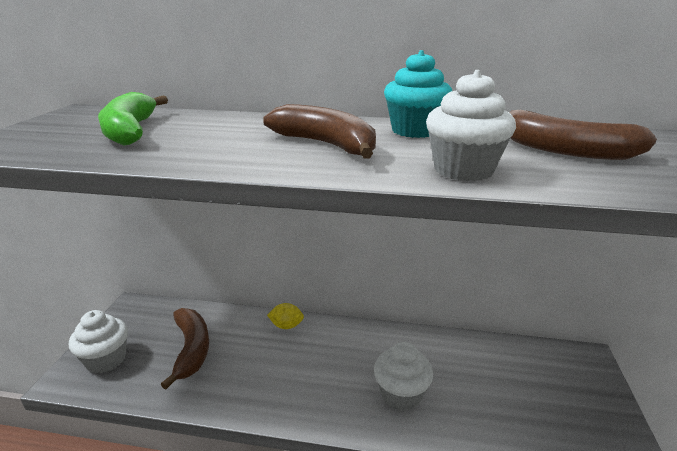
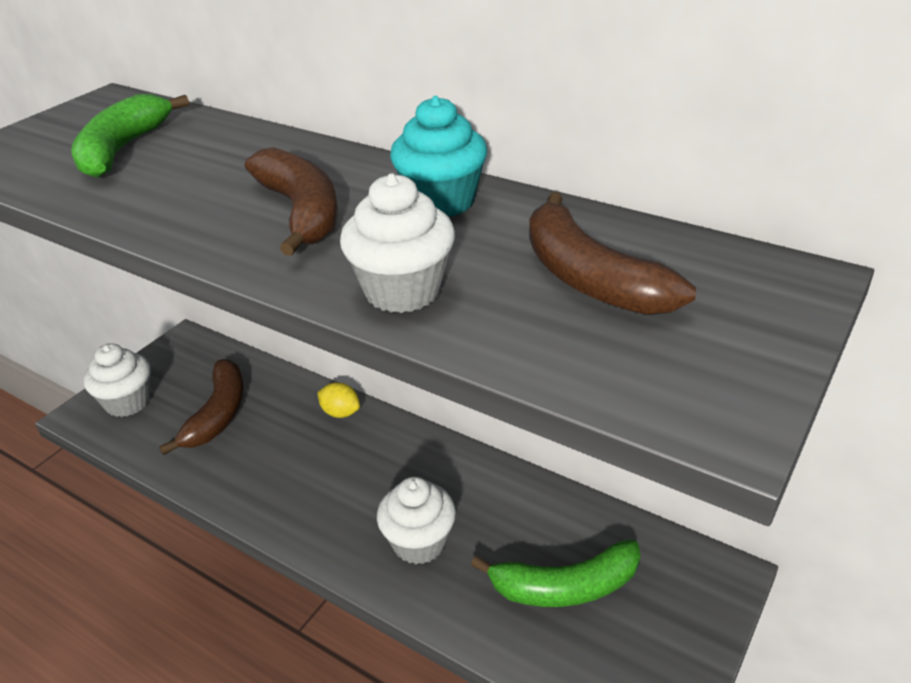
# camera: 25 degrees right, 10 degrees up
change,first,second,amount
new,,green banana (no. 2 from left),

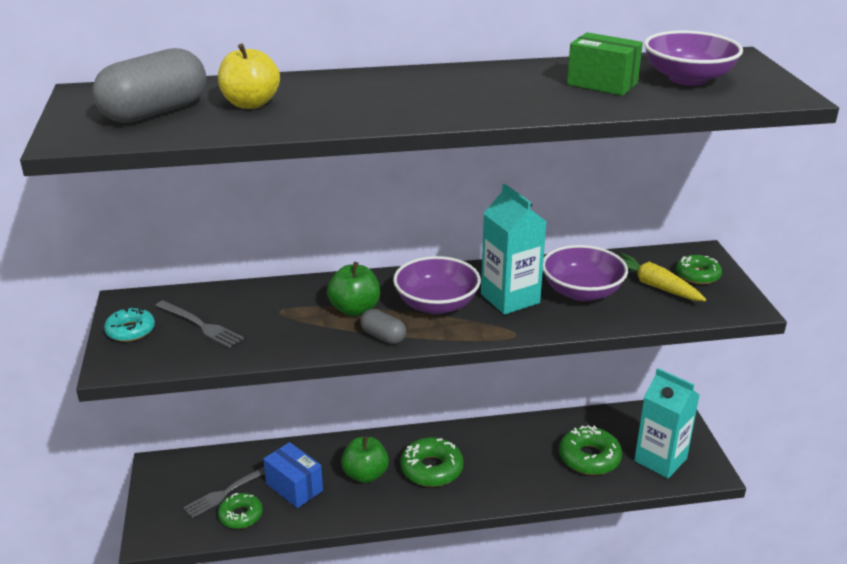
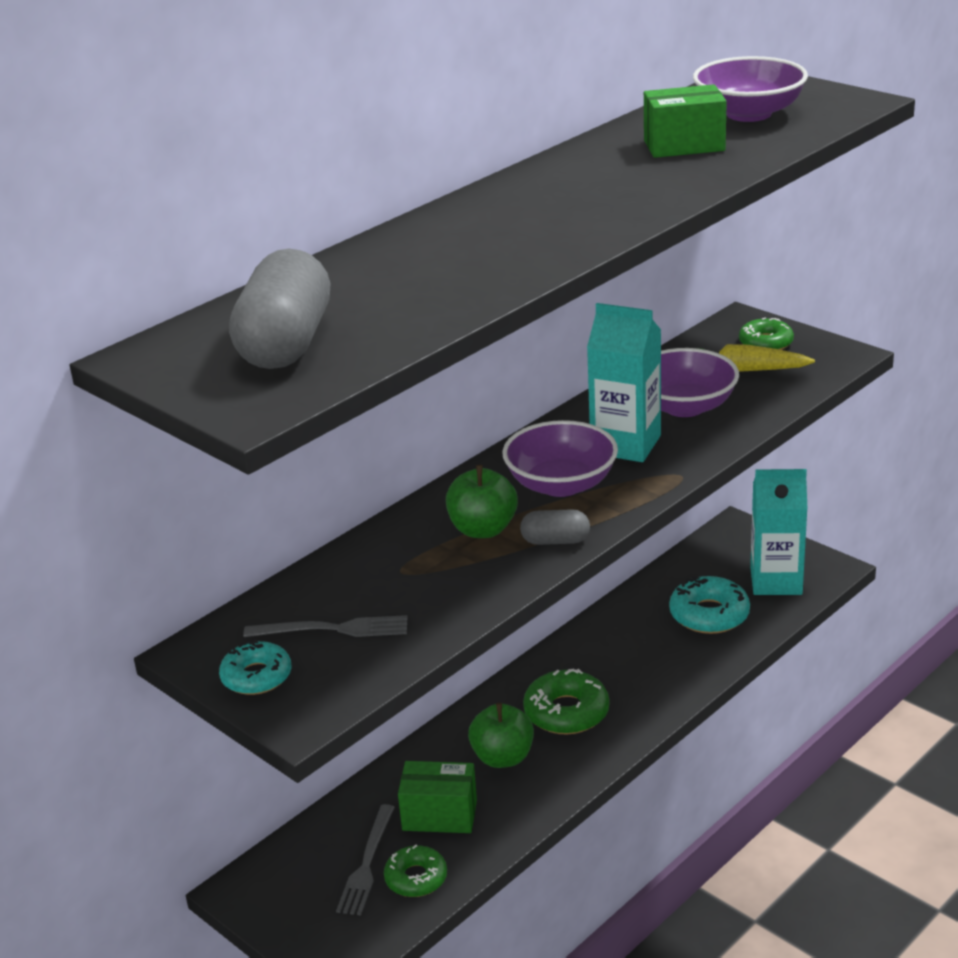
# camera: 35 degrees left, 0 degrees up
change,first,second,amount
repainted,blue box,green box (no. 1 from left),
repainted,green donut (no. 3 from left),turquoise donut (no. 2 from left),
gone,yellow apple,,

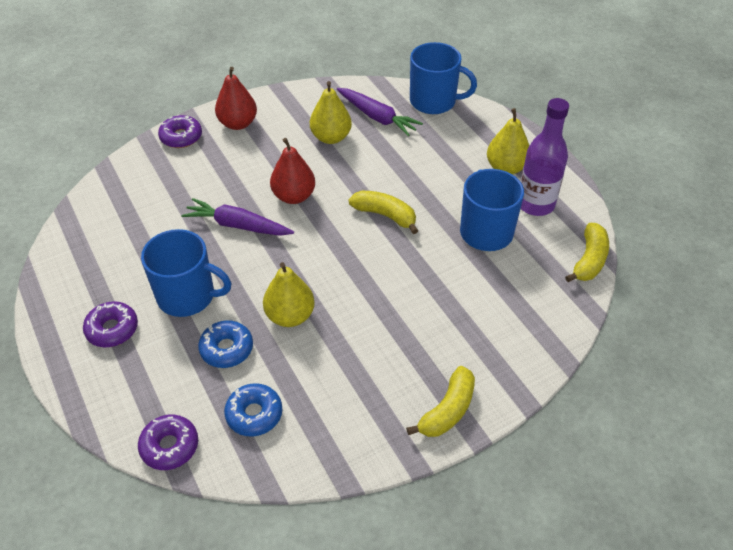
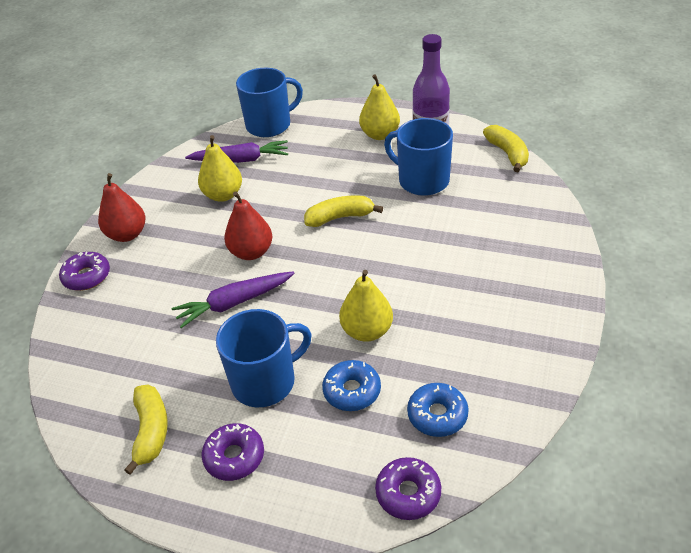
# camera: 40 degrees left, 5 degrees down
change,first,second,amount
shifted,yellow banana (no. 2 from left in the first image),yellow banana (no. 1 from left),

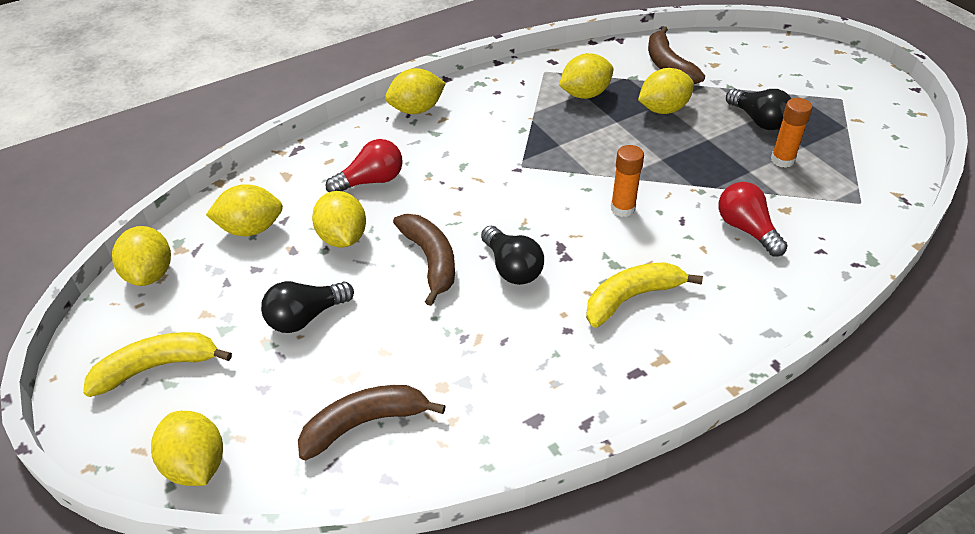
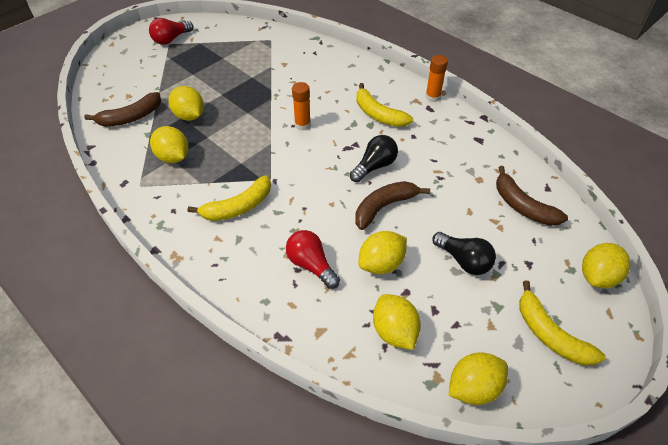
# camera: 105 degrees left, 5 degrees up
change,first,second,amount
shifted,red light bulb (no. 2 from left in the first image),red light bulb (no. 1 from left),
new,,yellow banana (no. 1 from left),
shifted,orange glue stick (no. 2 from left),,
gone,yellow lemon (no. 5 from left),,
gone,black light bulb (no. 3 from left),,

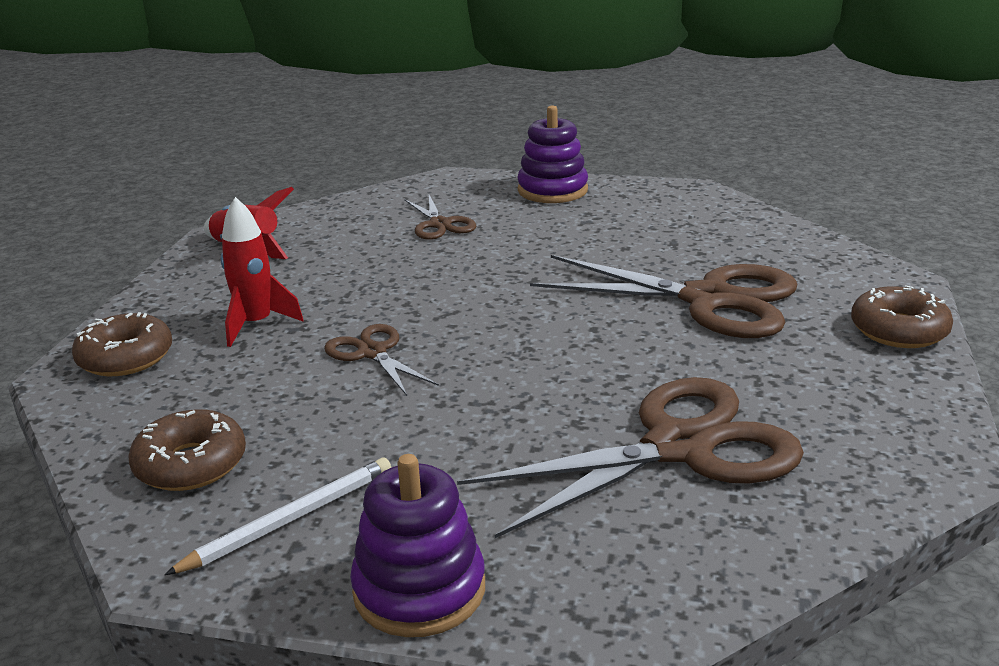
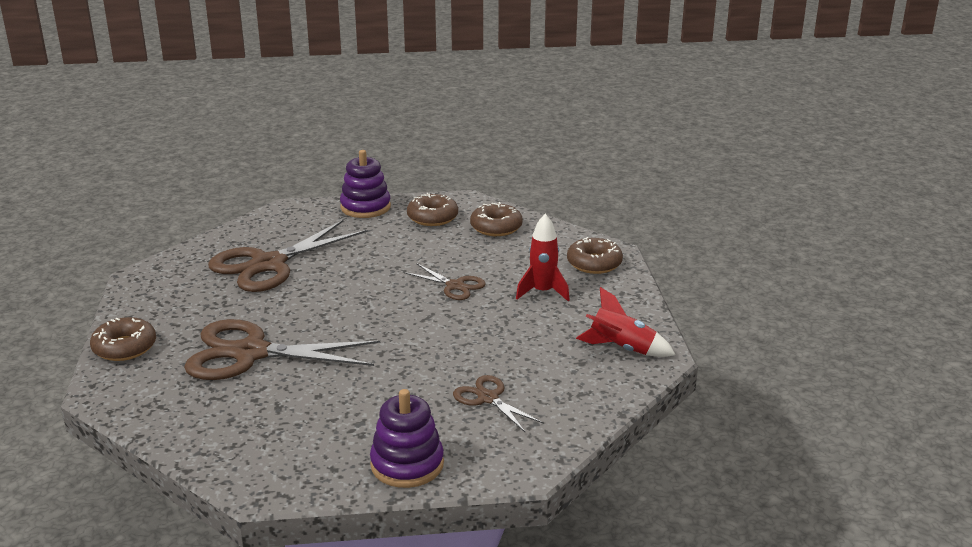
# camera: 160 degrees right, 0 degrees up
change,first,second,amount
swapped,white pencil,brown donut (no. 2 from left),

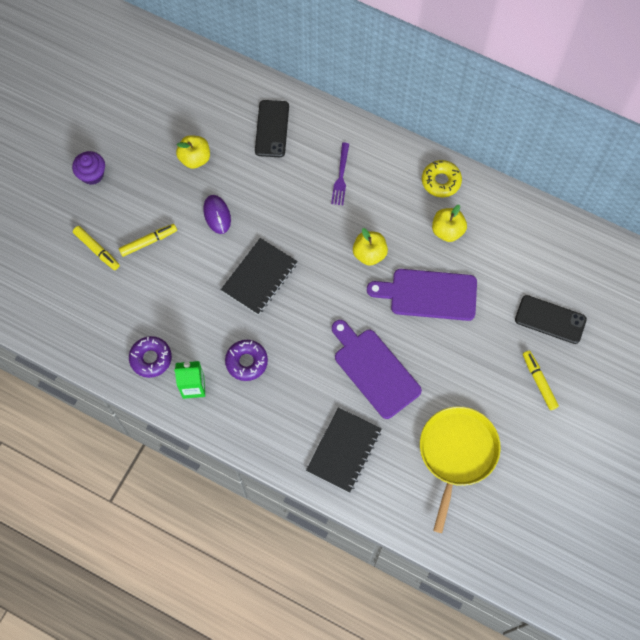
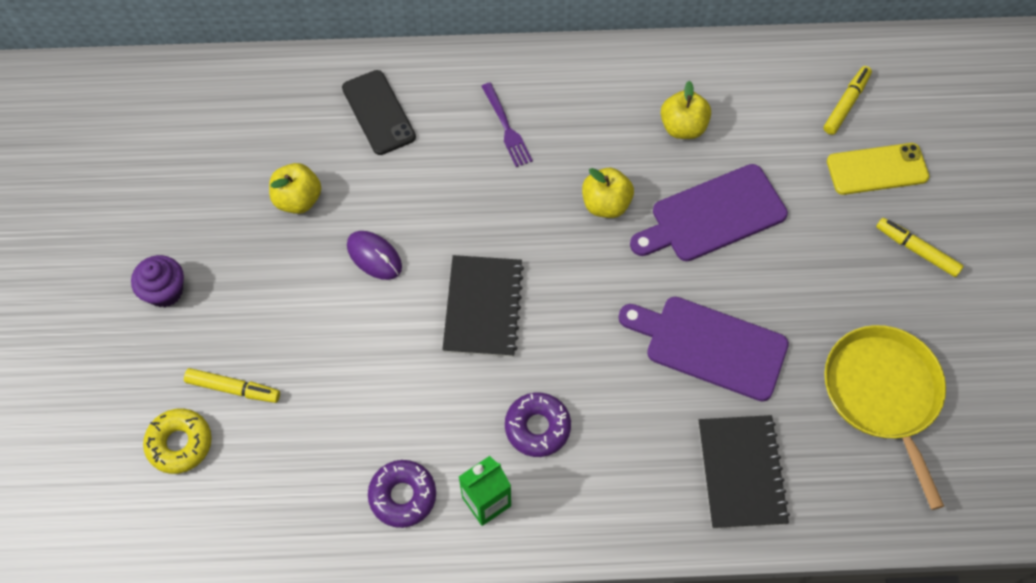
# camera: 30 degrees left, 5 degrees down
change,first,second,amount
shifted,yellow donut,,
shifted,yellow marker (no. 2 from left),,
repainted,black phone (no. 2 from left),yellow phone,

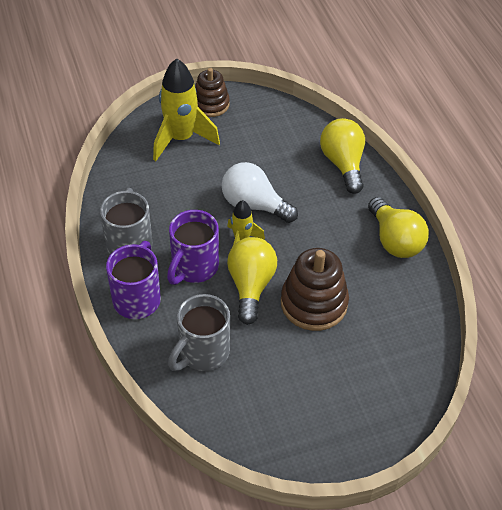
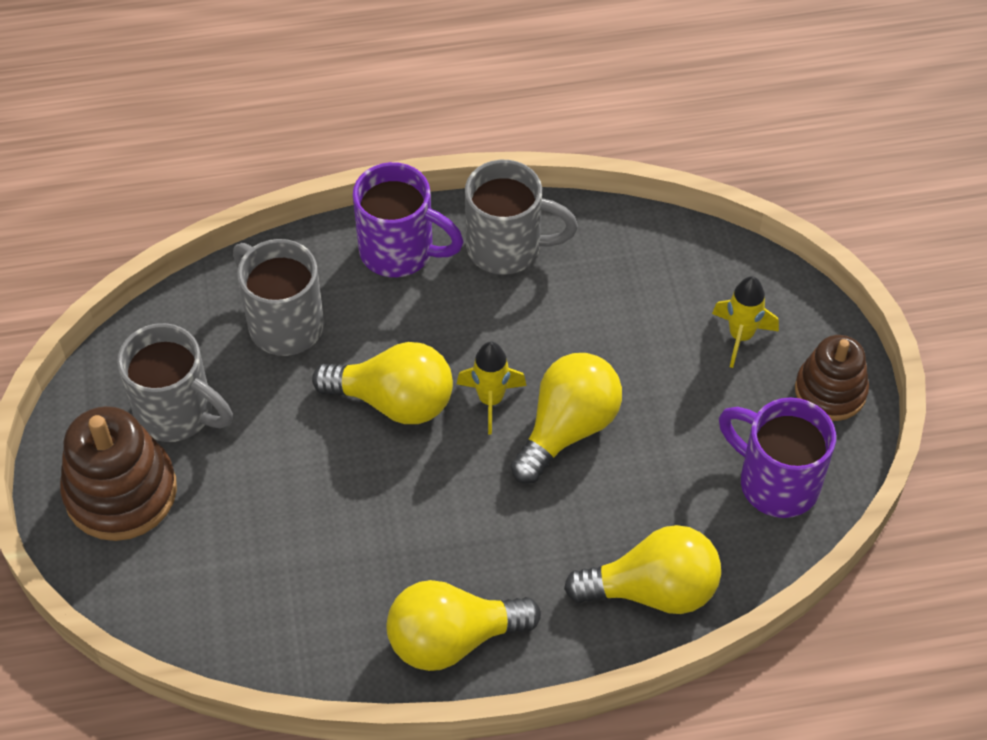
# camera: 100 degrees right, 5 degrees up
change,first,second,amount
shifted,brown stacking toy (no. 2 from left in the first image),brown stacking toy (no. 1 from left),
new,,grey mug (no. 1 from left),
repainted,white light bulb,yellow light bulb (no. 3 from left),
scaled,yellow rocket (no. 1 from left in the first image),yellow rocket (no. 2 from left),x0.55
shifted,purple mug (no. 2 from left),,

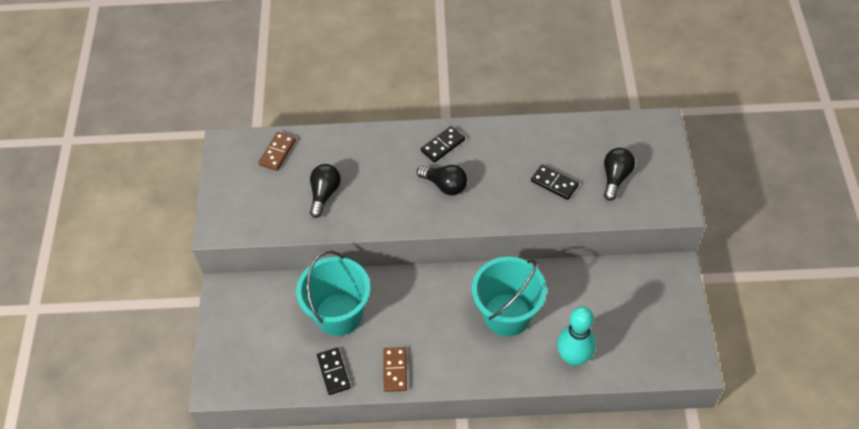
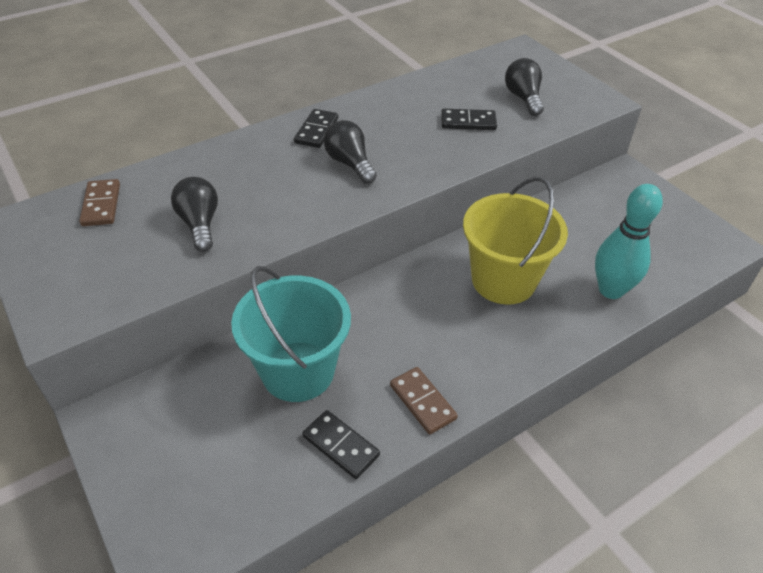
# camera: 35 degrees left, 10 degrees down
change,first,second,amount
rotated,black light bulb (no. 2 from left),,120 degrees counterclockwise
repainted,turquoise bucket (no. 2 from left),yellow bucket,

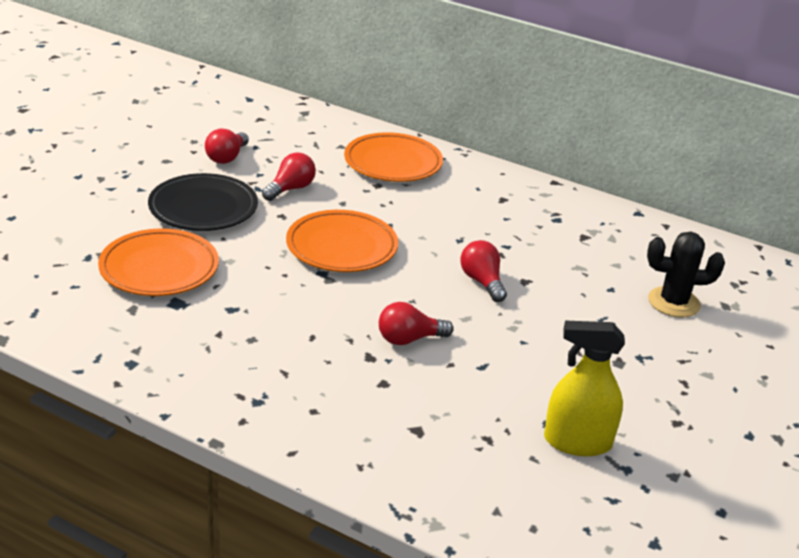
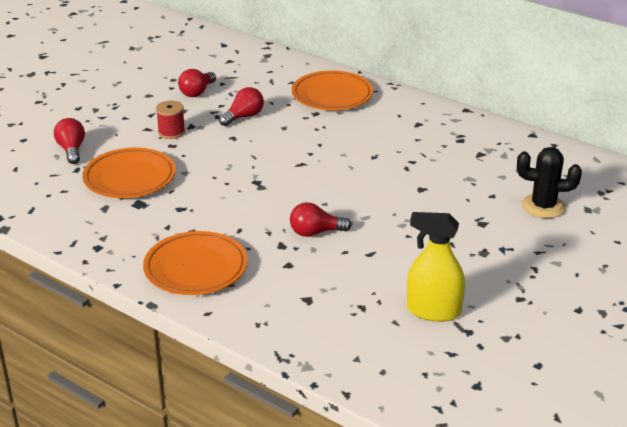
# camera: 10 degrees right, 0 degrees up
change,first,second,amount
shifted,red light bulb (no. 4 from left in the first image),red light bulb (no. 1 from left),
shifted,orange plate (no. 2 from left),,
swapped,black plate,red spool,

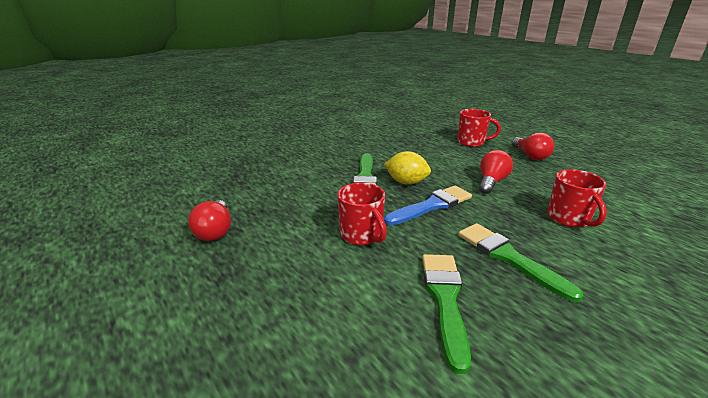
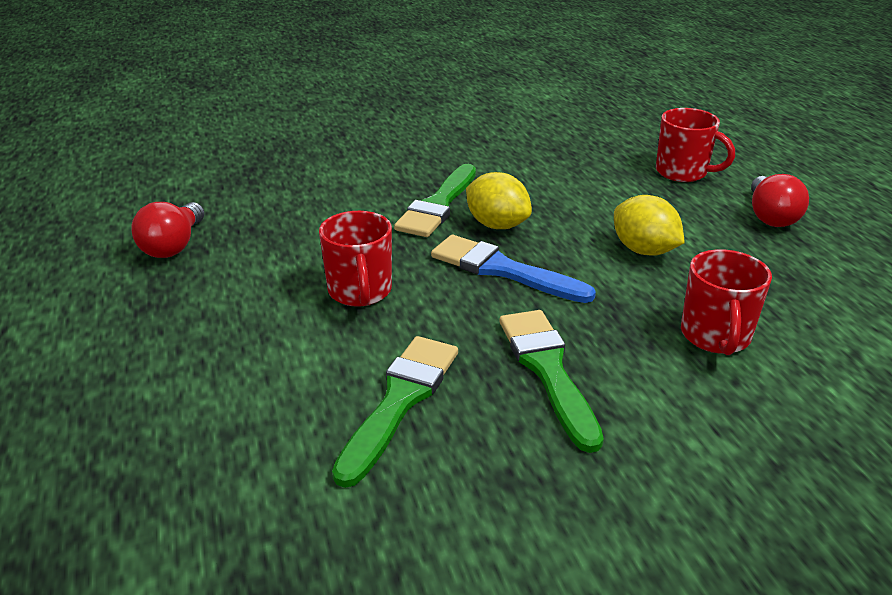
# camera: 20 degrees right, 5 degrees up
change,first,second,amount
rotated,blue brush,,135 degrees counterclockwise
swapped,red light bulb (no. 2 from left),yellow lemon (no. 2 from left),

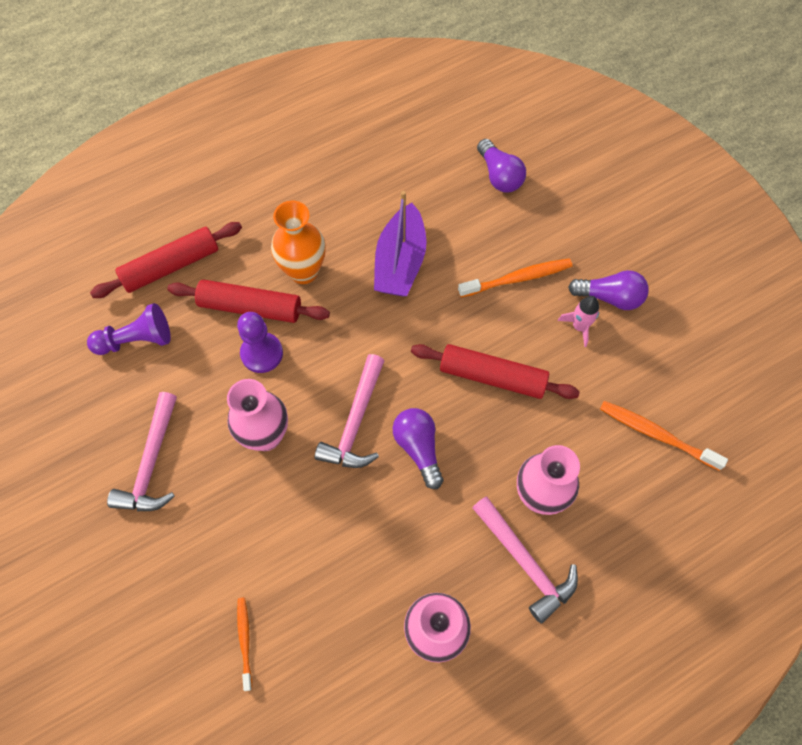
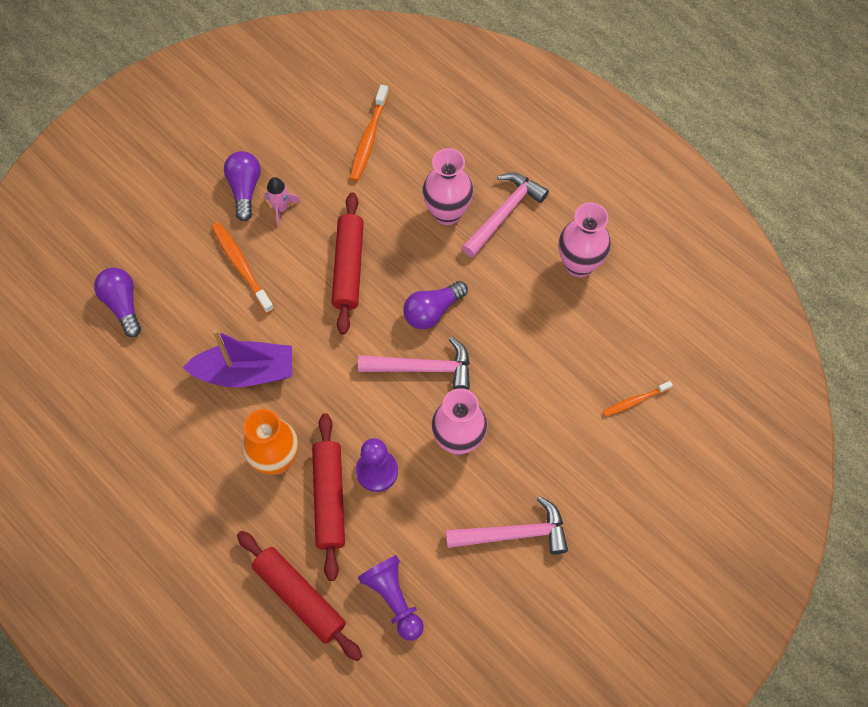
# camera: 105 degrees left, 0 degrees up
change,first,second,amount
rotated,purple light bulb (no. 2 from left in the first image),purple light bulb (no. 1 from left),75 degrees counterclockwise

